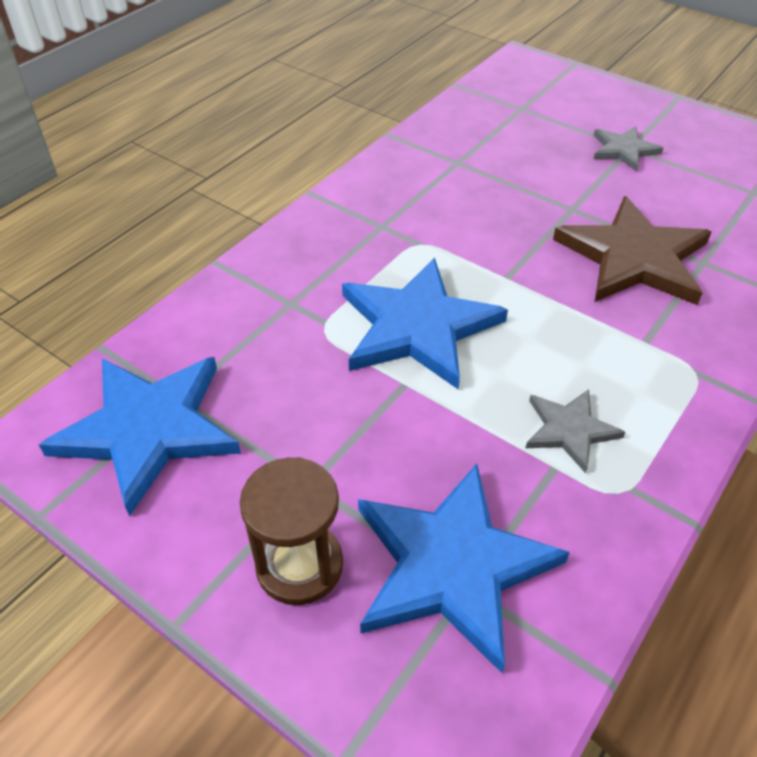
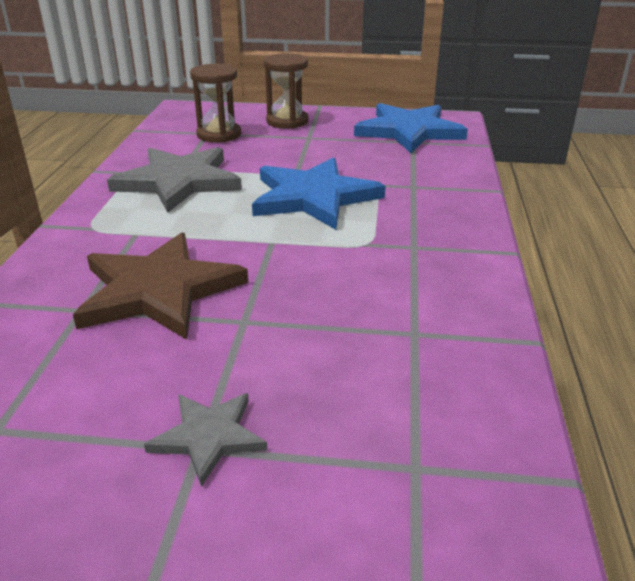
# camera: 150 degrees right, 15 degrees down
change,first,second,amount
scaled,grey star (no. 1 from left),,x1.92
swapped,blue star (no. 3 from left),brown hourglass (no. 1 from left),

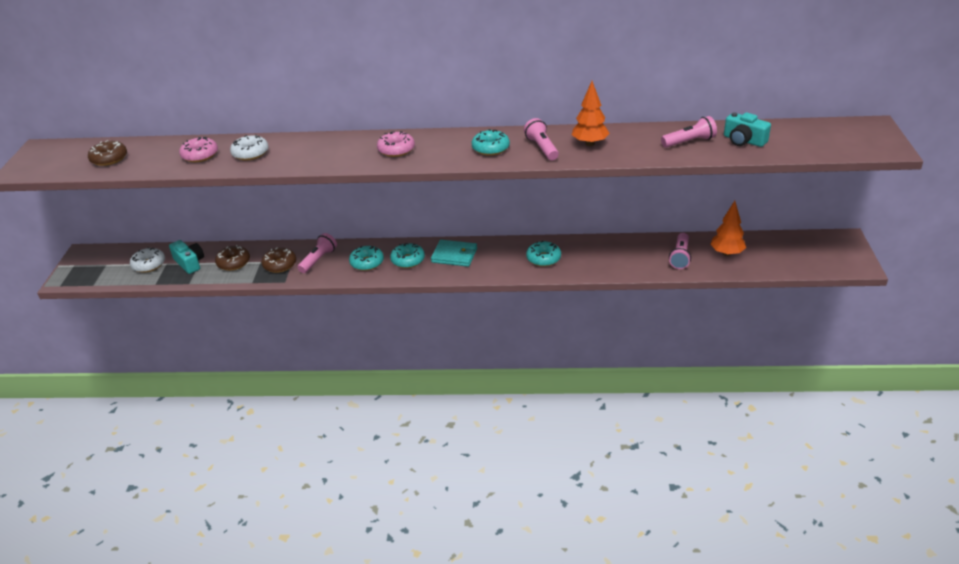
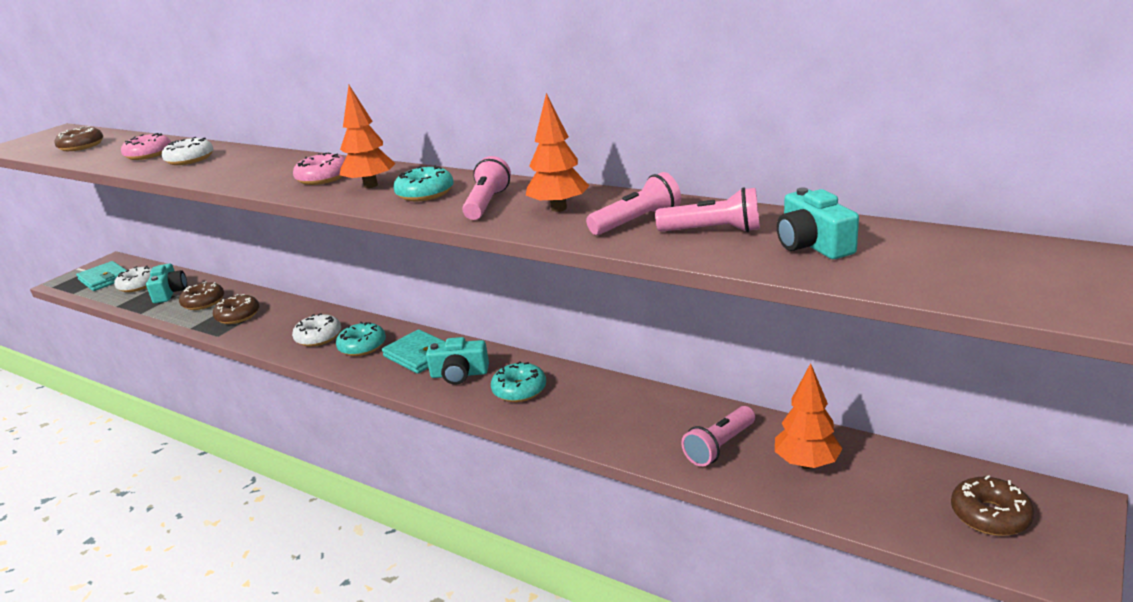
# camera: 30 degrees right, 10 degrees down
change,first,second,amount
new,,turquoise wallet (no. 1 from left),
repainted,turquoise donut (no. 1 from left),white donut (no. 3 from left),
new,,orange tree (no. 1 from left),
new,,turquoise camera (no. 2 from left),
shifted,pink flashlight (no. 1 from left in the first image),pink flashlight (no. 2 from left),
new,,brown donut (no. 4 from left),

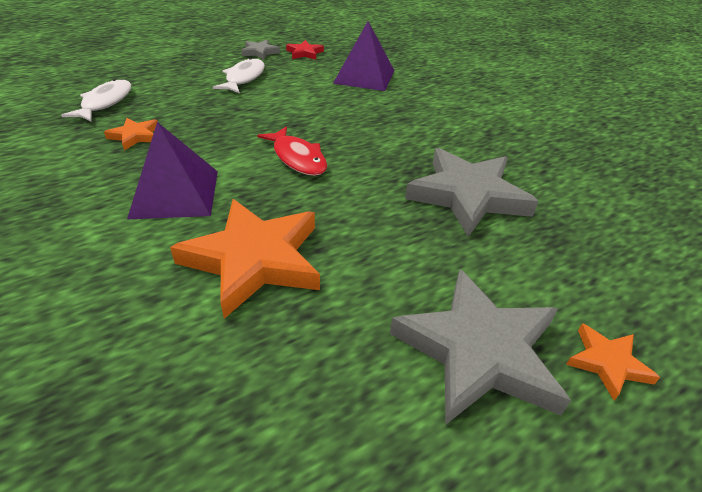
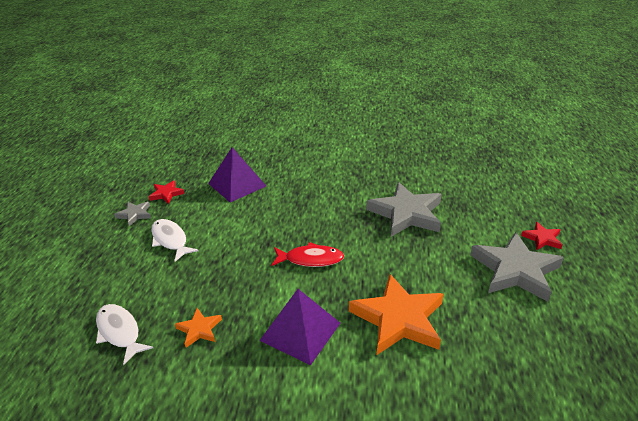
# camera: 50 degrees left, 5 degrees down
change,first,second,amount
repainted,orange star (no. 3 from left),red star (no. 2 from left),

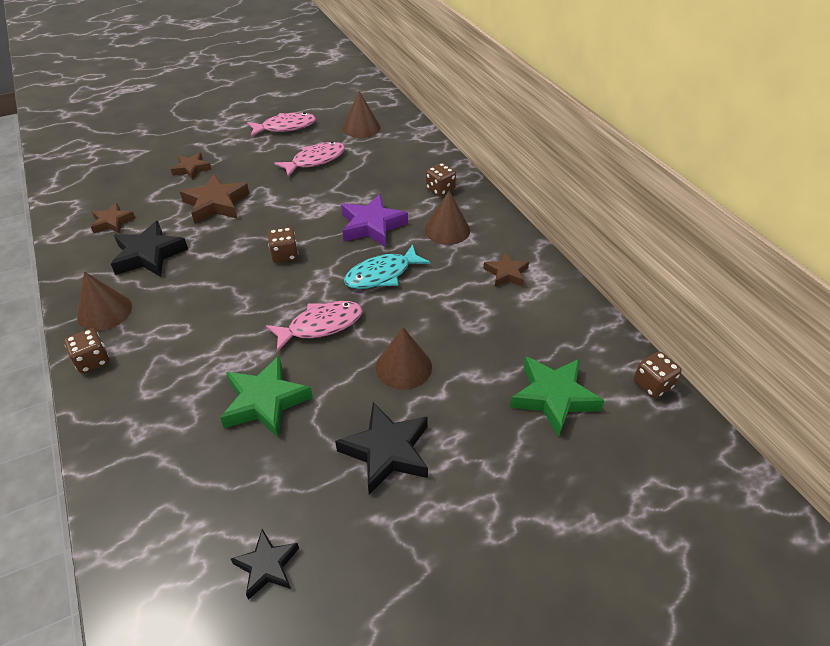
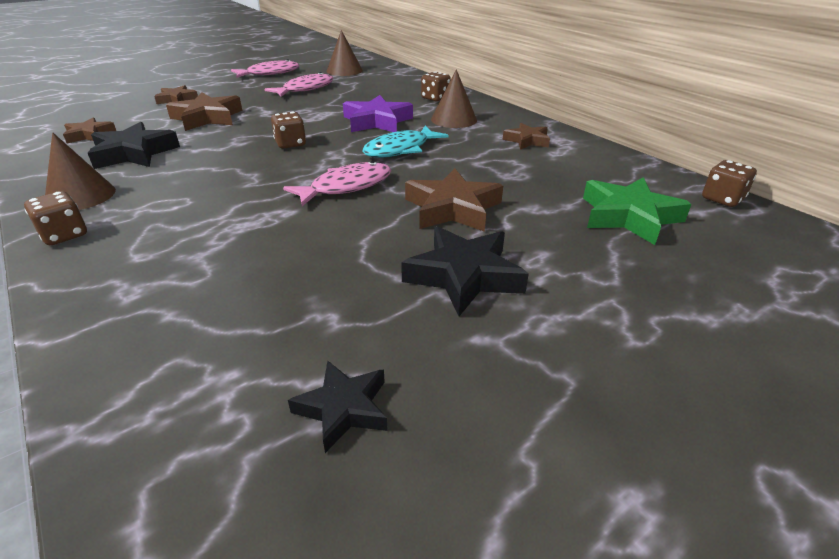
# camera: 10 degrees left, 10 degrees down
change,first,second,amount
swapped,brown cone (no. 3 from left),brown star (no. 4 from left),
gone,green star (no. 1 from left),,

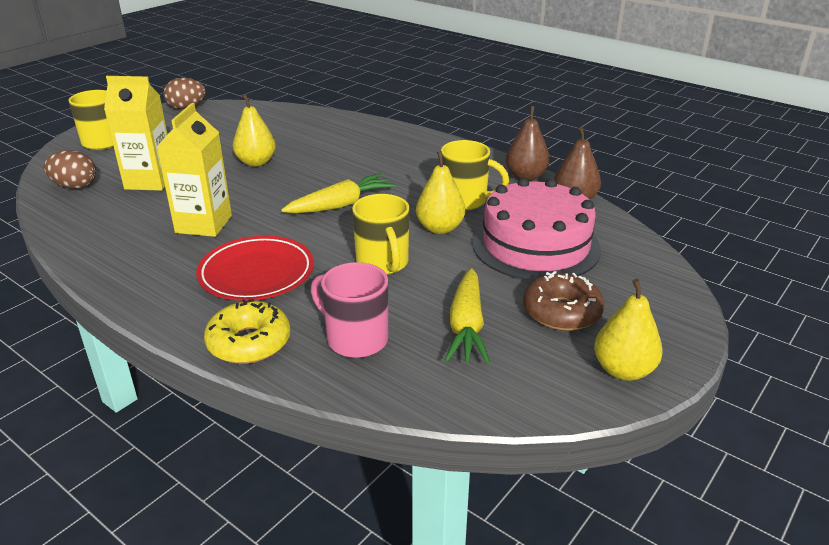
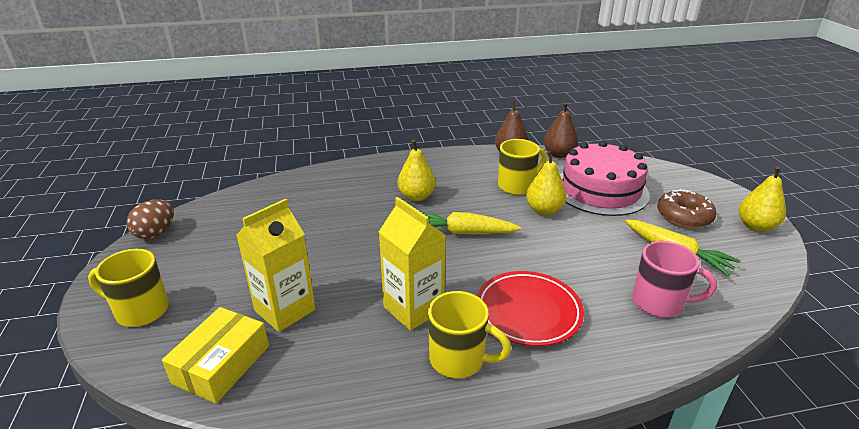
# camera: 50 degrees left, 0 degrees up
change,first,second,amount
swapped,brown egg (no. 1 from left),yellow box,
shifted,yellow pear (no. 1 from left),,
rotated,yellow carrot (no. 1 from left),,90 degrees counterclockwise
shifted,yellow mug (no. 2 from left),,
rotated,pink mug,,150 degrees counterclockwise
gone,yellow donut,,

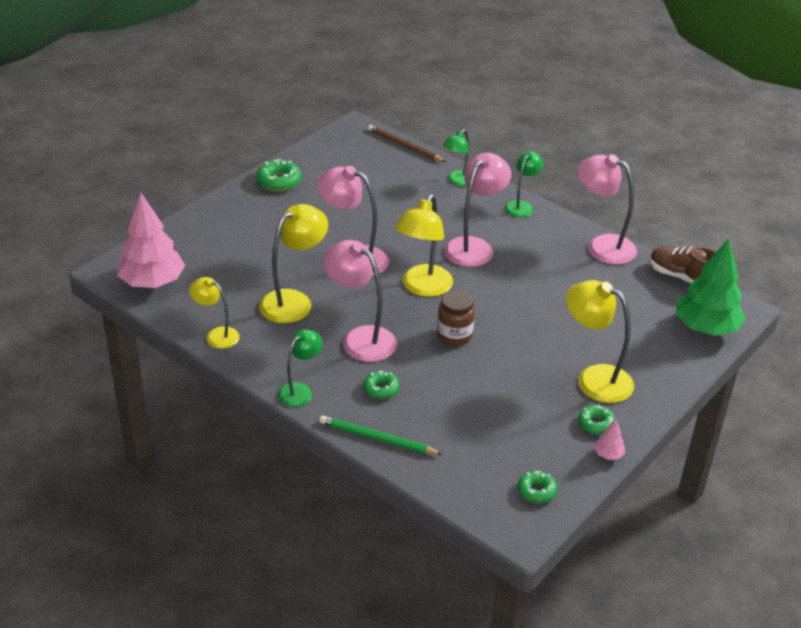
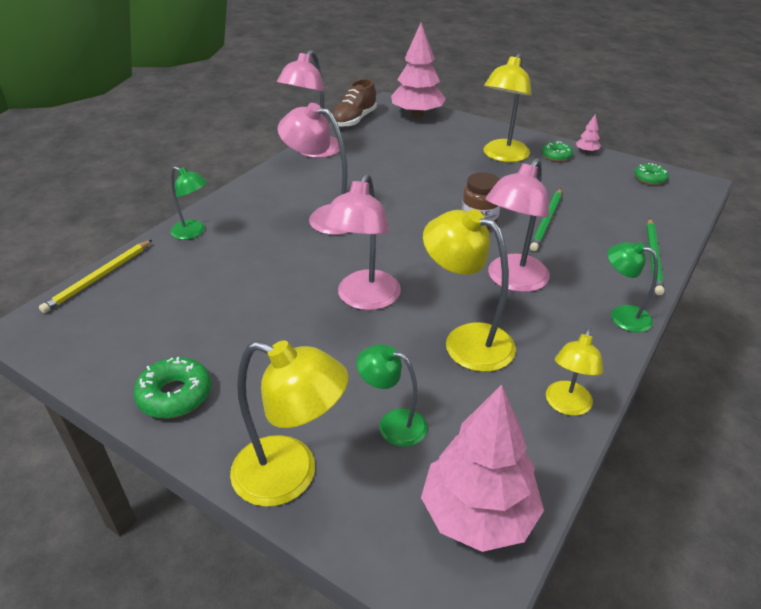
# camera: 95 degrees left, 0 degrees up
change,first,second,amount
repainted,brown pencil,yellow pencil,
shifted,yellow lamp (no. 3 from left in the first image),yellow lamp (no. 1 from left),
shifted,green lamp (no. 3 from left in the first image),green lamp (no. 2 from left),
repainted,green tree,pink tree (no. 1 from left),
new,,green pencil (no. 1 from left),
gone,green donut (no. 2 from left),,

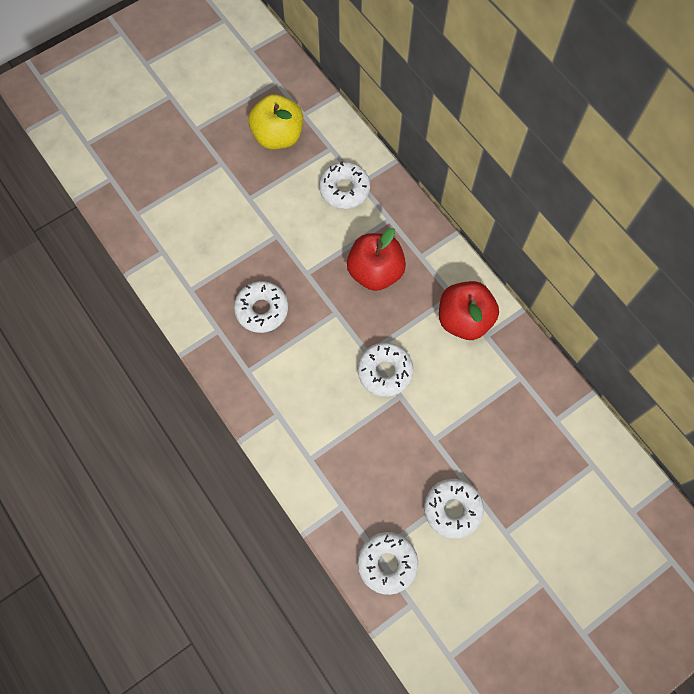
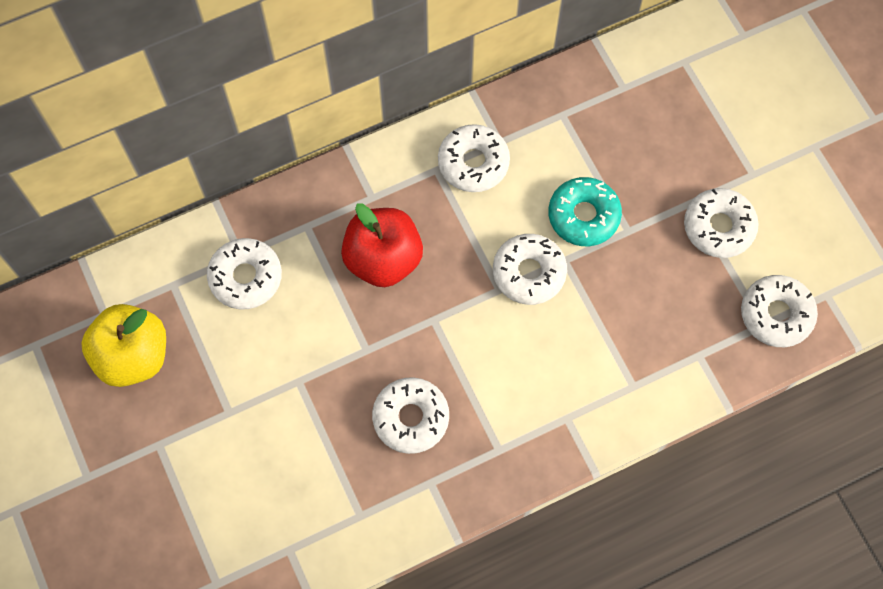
# camera: 80 degrees left, 0 degrees up
change,first,second,amount
swapped,red apple (no. 2 from left),white donut (no. 3 from left),
new,,turquoise donut,

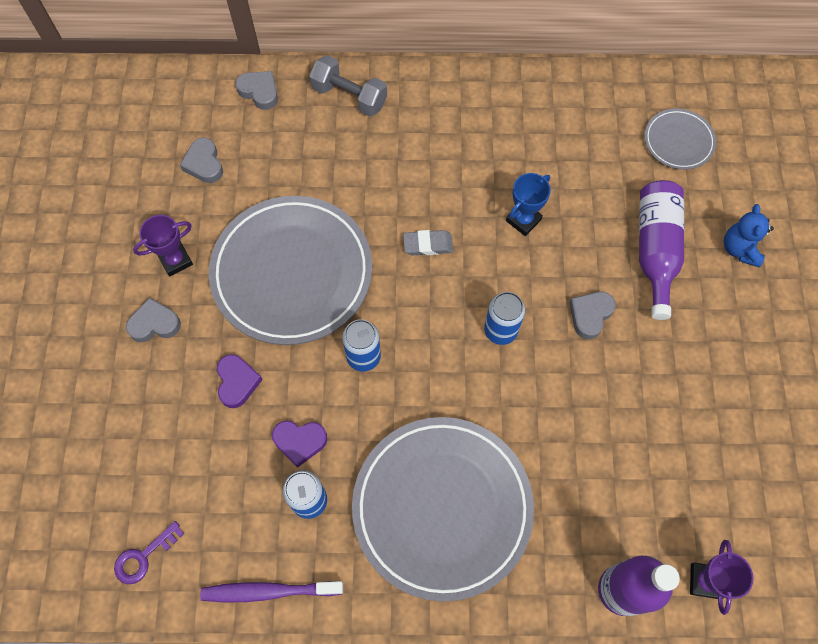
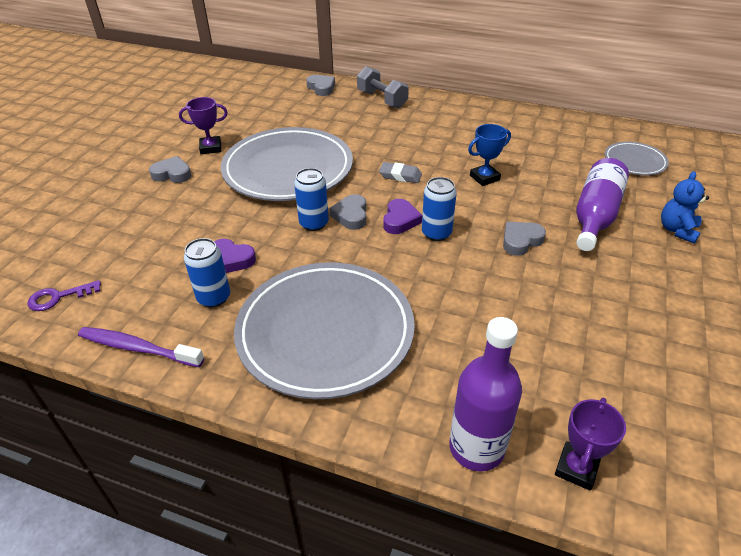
# camera: 20 degrees right, 25 degrees down
change,first,second,amount
shifted,grey heart (no. 2 from left in the first image),grey heart (no. 3 from left),
shifted,purple heart (no. 1 from left in the first image),purple heart (no. 2 from left),

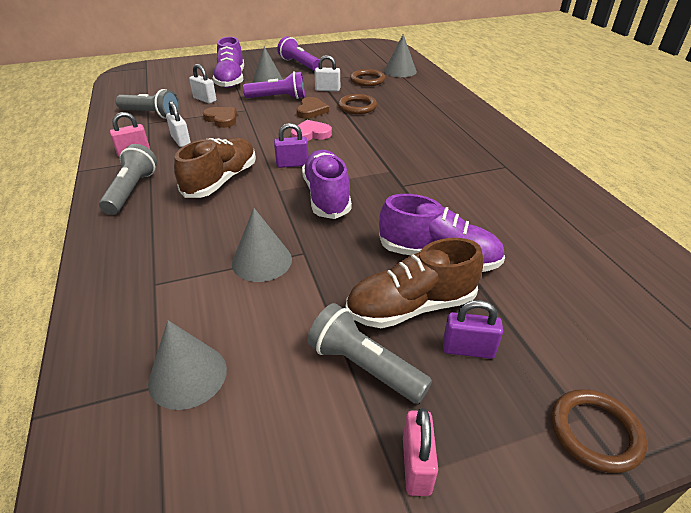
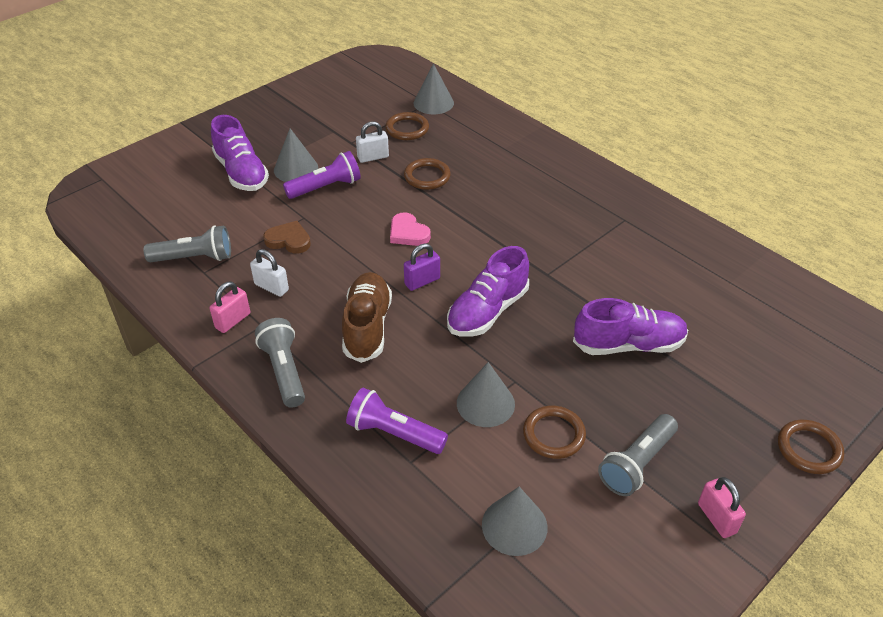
# camera: 25 degrees left, 5 degrees up
change,first,second,amount
shifted,purple flashlight (no. 2 from left),,
rotated,pink heart,,90 degrees counterclockwise
rotated,purple shoe (no. 2 from left),,105 degrees counterclockwise
new,,brown ring (no. 3 from left),
rotated,grey flashlight (no. 3 from left),,60 degrees counterclockwise
gone,white padlock (no. 2 from left),,
gone,brown heart (no. 2 from left),,
gone,brown shoe (no. 2 from left),,
gone,purple padlock (no. 2 from left),,

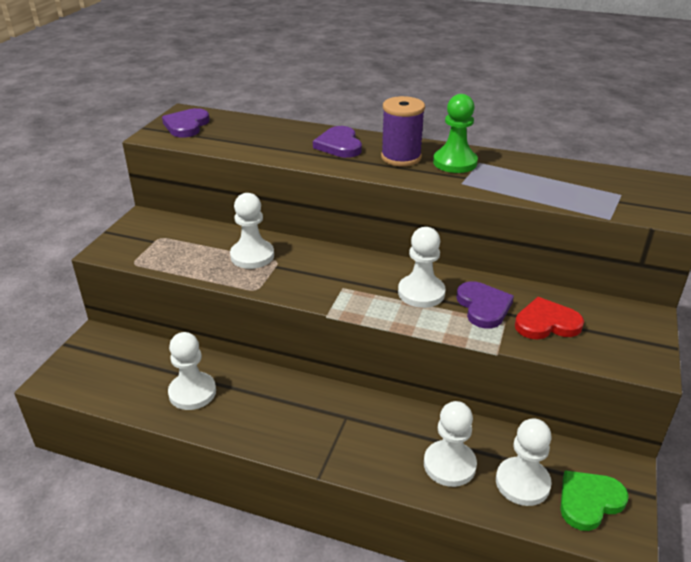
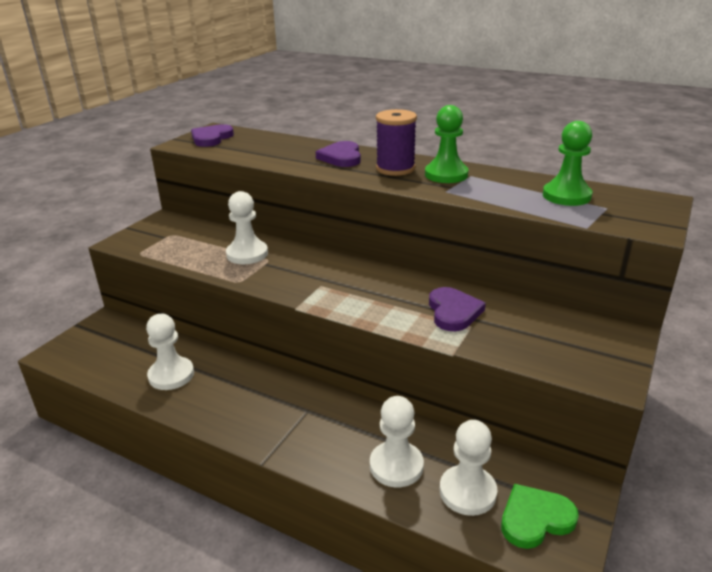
# camera: 10 degrees right, 5 degrees down
change,first,second,amount
new,,green pawn (no. 2 from left),
gone,white pawn (no. 3 from left),,
gone,red heart,,

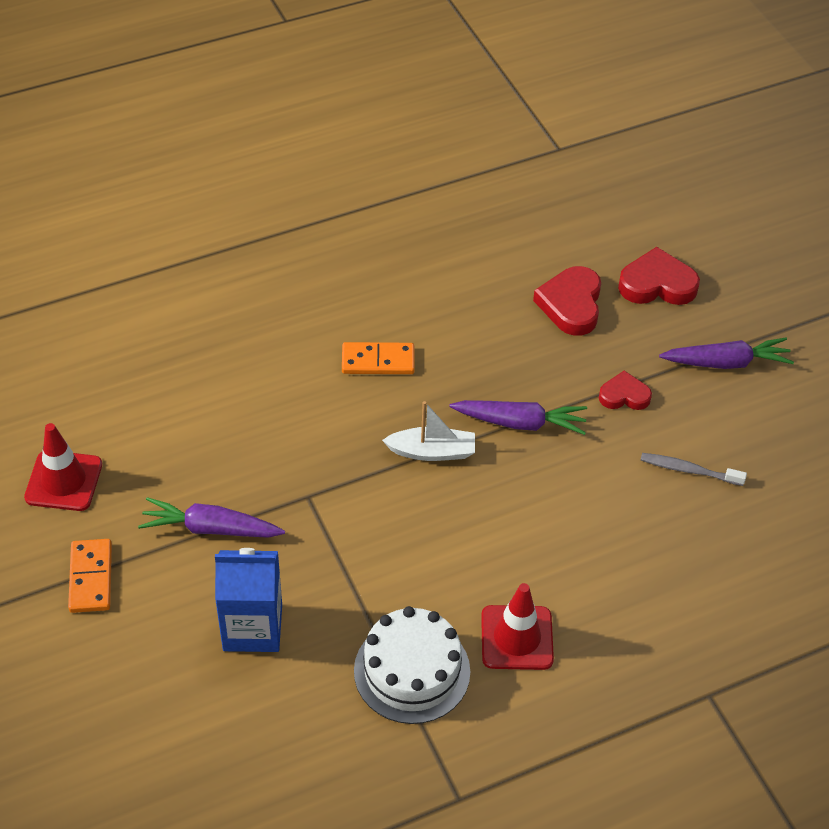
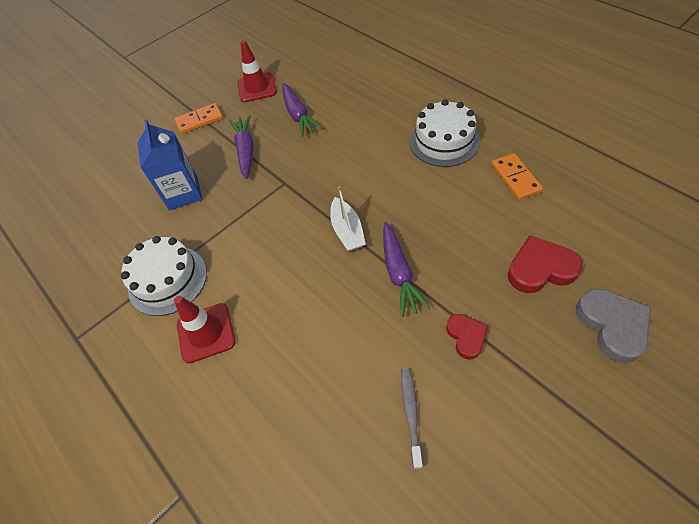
# camera: 80 degrees right, 5 degrees up
change,first,second,amount
shifted,purple carrot (no. 3 from left in the first image),purple carrot (no. 2 from left),
new,,white cake (no. 2 from left),
shifted,orange domino (no. 2 from left),,
repainted,red heart (no. 3 from left),grey heart,

